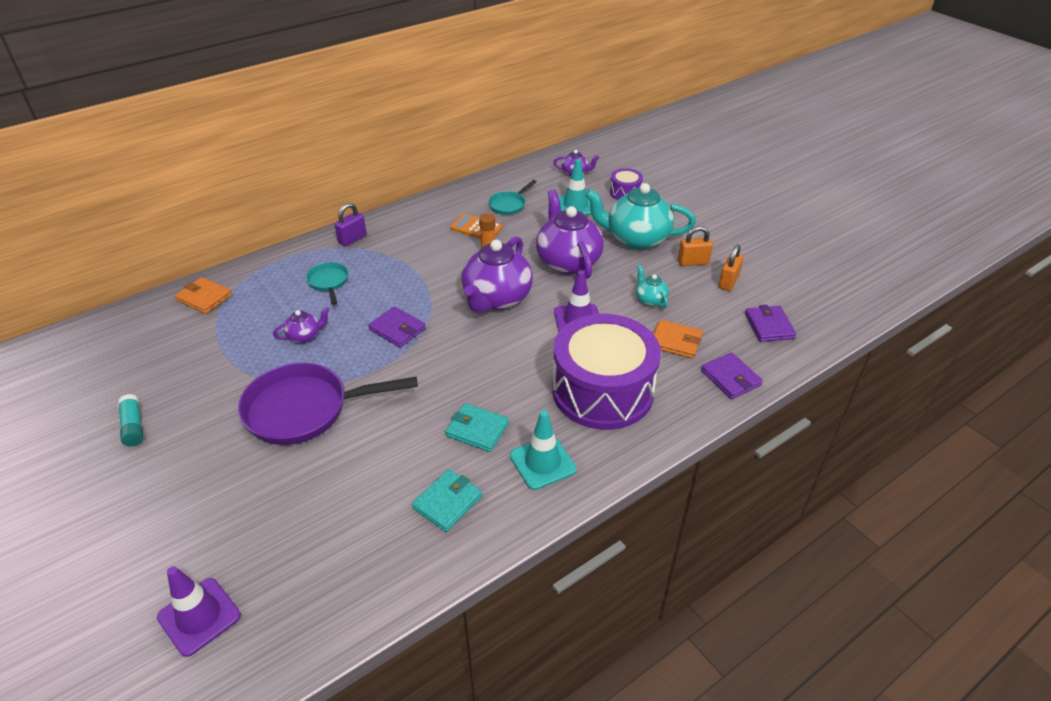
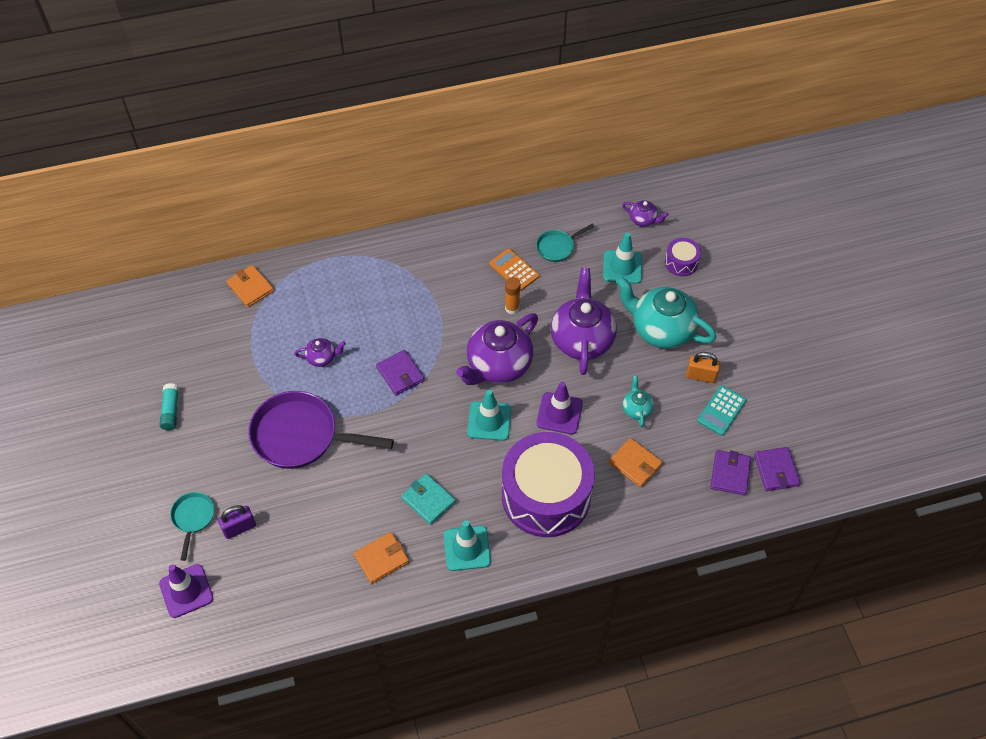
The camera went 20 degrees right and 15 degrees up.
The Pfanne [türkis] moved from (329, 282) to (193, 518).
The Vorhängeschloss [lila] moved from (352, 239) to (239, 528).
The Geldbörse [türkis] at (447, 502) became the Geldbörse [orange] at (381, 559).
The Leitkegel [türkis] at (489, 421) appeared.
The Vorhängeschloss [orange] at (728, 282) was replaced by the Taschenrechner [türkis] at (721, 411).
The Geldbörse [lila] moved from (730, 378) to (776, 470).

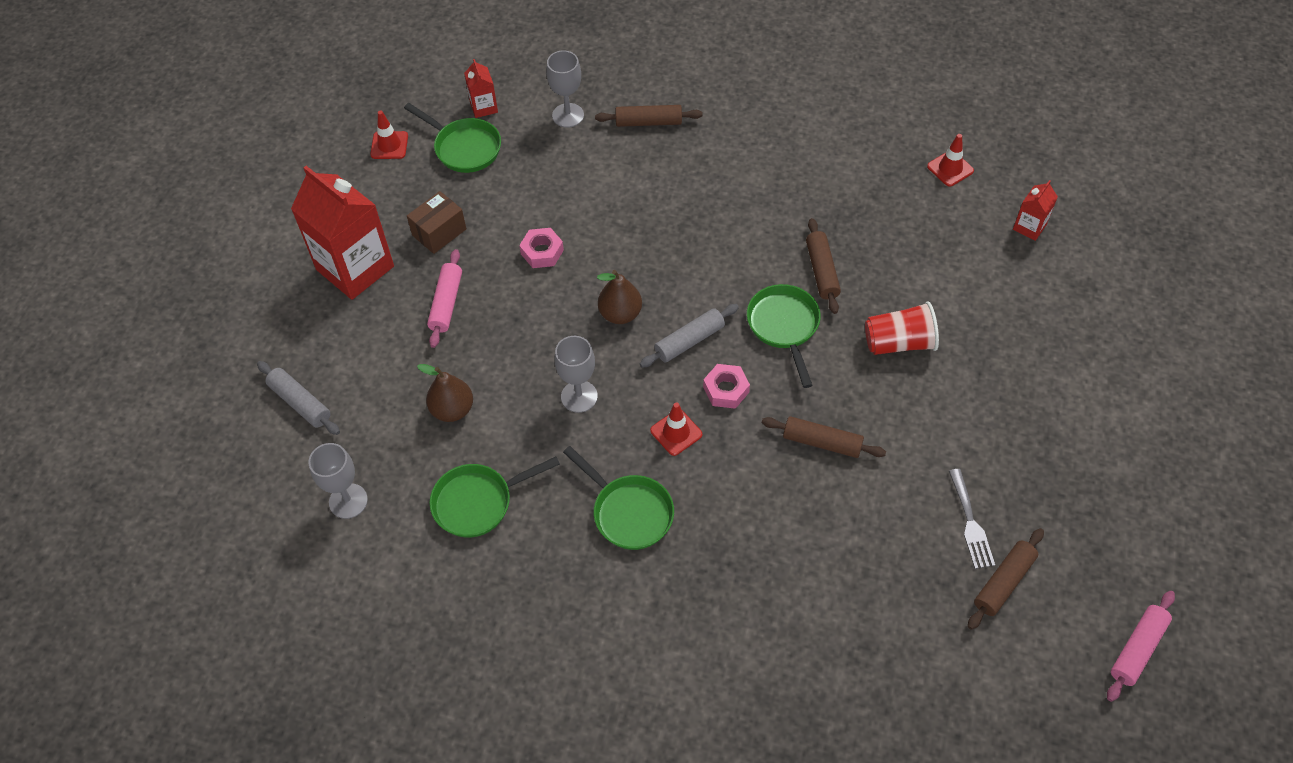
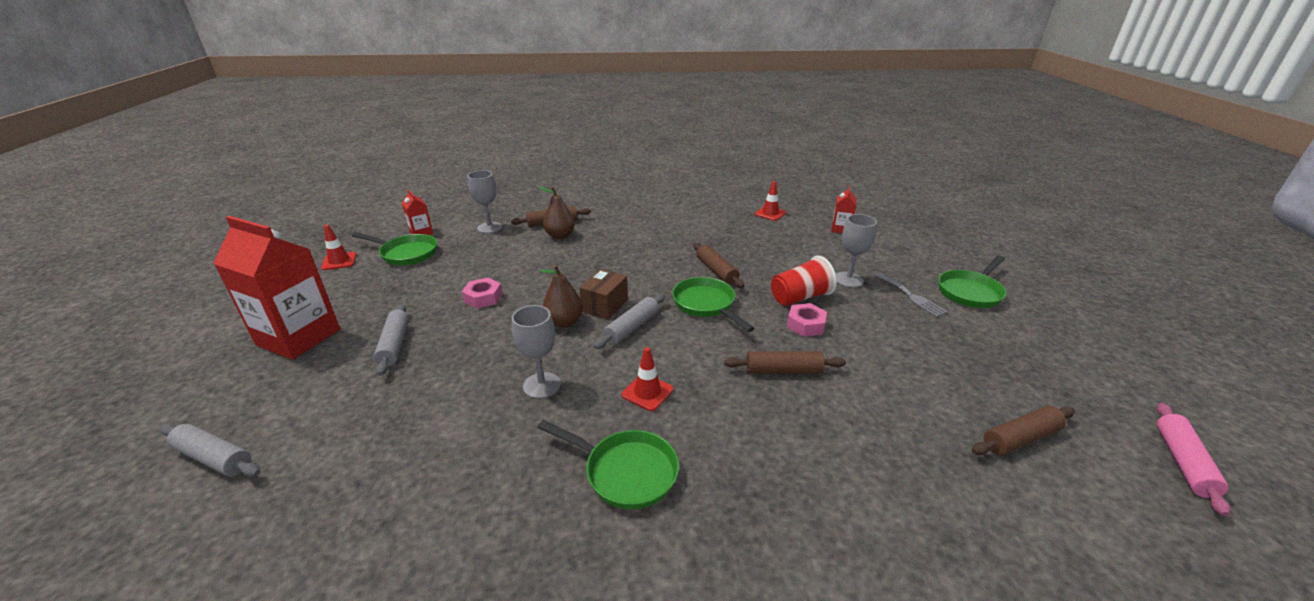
The camera went 20 degrees left and 25 degrees down.
The Nudelholz [rosa] at (446, 303) became the Nudelholz [grau] at (394, 344).
The Birne [braun] moved from (452, 409) to (560, 236).
The Schachtel [braun] moved from (439, 232) to (605, 306).
The Sechskantmutter [rosa] moved from (726, 390) to (805, 325).
The Kelch [grau] moved from (348, 501) to (848, 280).
The Gabel [grau] moved from (970, 523) to (911, 296).
The Pfanne [grün] moved from (478, 502) to (970, 292).
The Nudelholz [braun] at (1003, 582) turned 45 degrees clockwise.

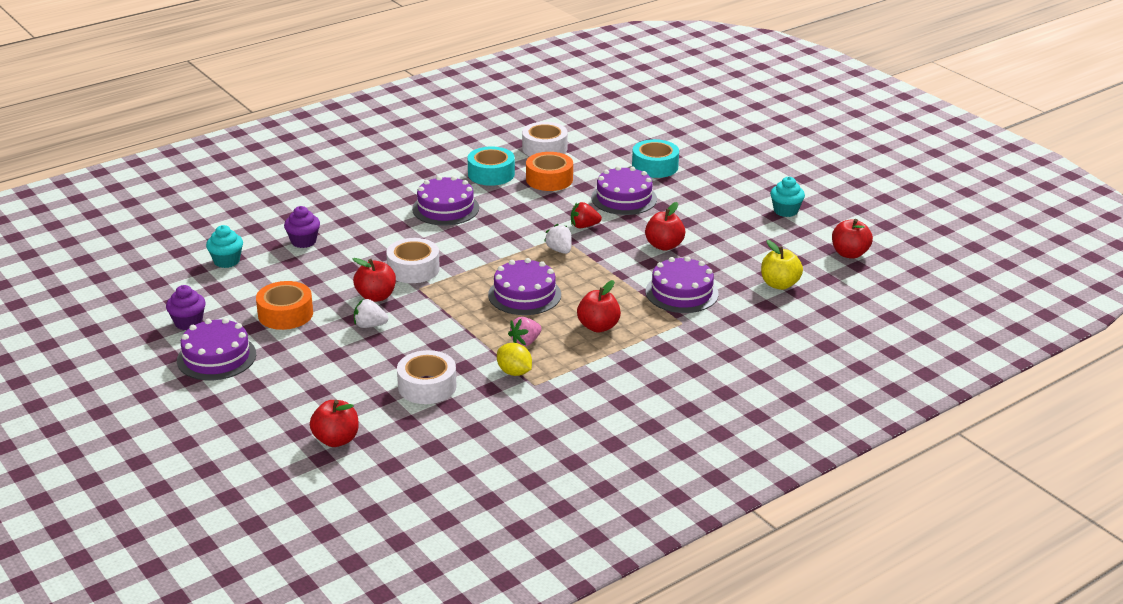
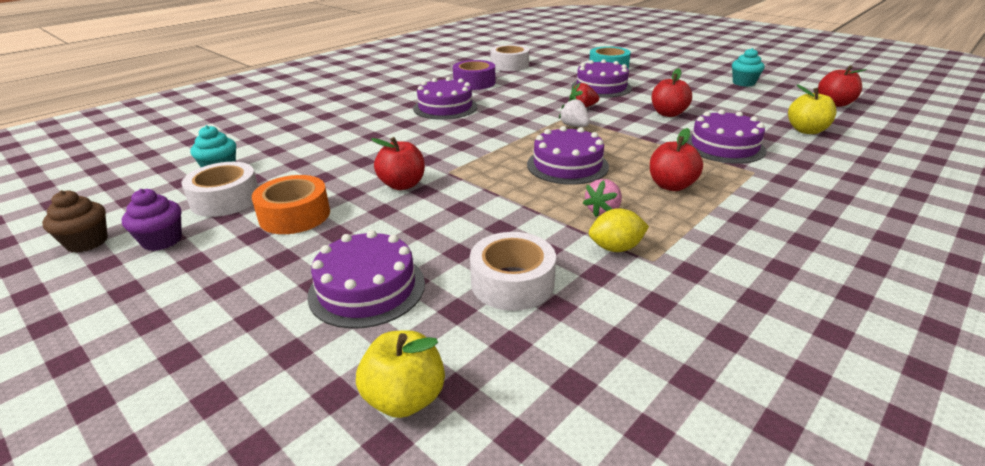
The camera went 10 degrees left and 0 degrees up.
The Muffin [braun] at (87, 242) appeared.
The Klebeband [weiß] moved from (413, 269) to (225, 199).
The Kuchen [lila] moved from (216, 357) to (367, 288).
The Apfel [rot] at (336, 440) became the Apfel [gelb] at (405, 398).
The Klebeband [türkis] at (491, 174) became the Klebeband [lila] at (474, 83).
The Zitrone [gelb] at (514, 372) turned 45 degrees counterclockwise.
The Muffin [lila] at (303, 241) disappeared.
The Erdbeere [weiß] at (370, 325) disappeared.
The Klebeband [orange] at (549, 179) disappeared.

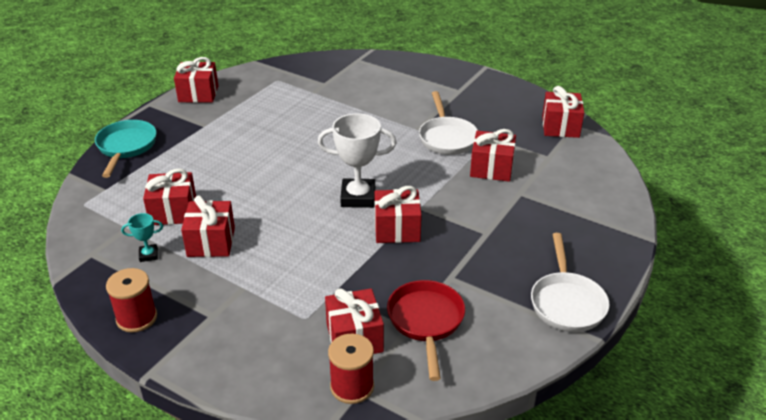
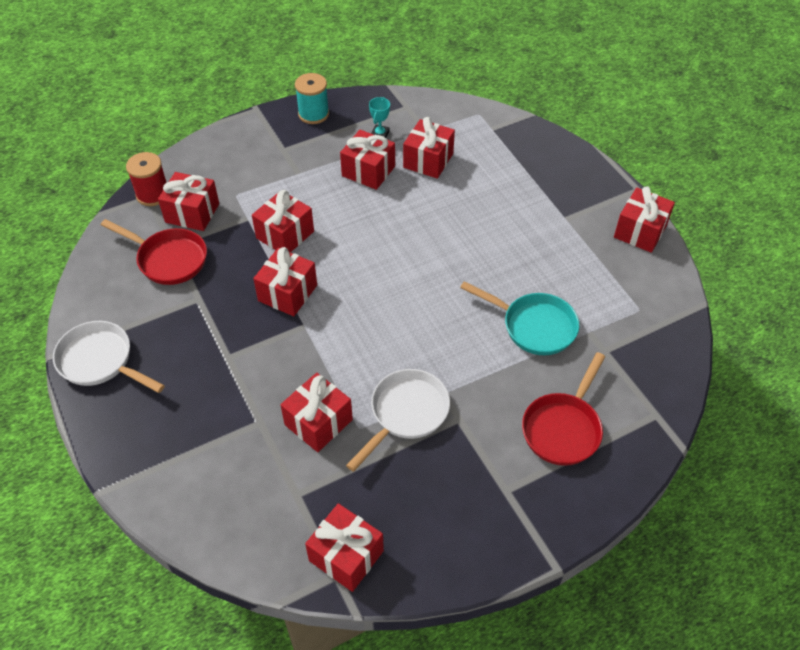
The camera went 120 degrees right and 15 degrees up.
The Geschenk [rot] at (285, 235) appeared.
The Garnrolle [rot] at (137, 318) became the Garnrolle [türkis] at (313, 114).
The Pfanne [weiß] at (447, 138) turned 105 degrees clockwise.
The Pfanne [türkis] moved from (126, 147) to (534, 326).
The Pfanne [rot] at (563, 428) appeared.
The Pokal [weiß] at (358, 197) disappeared.

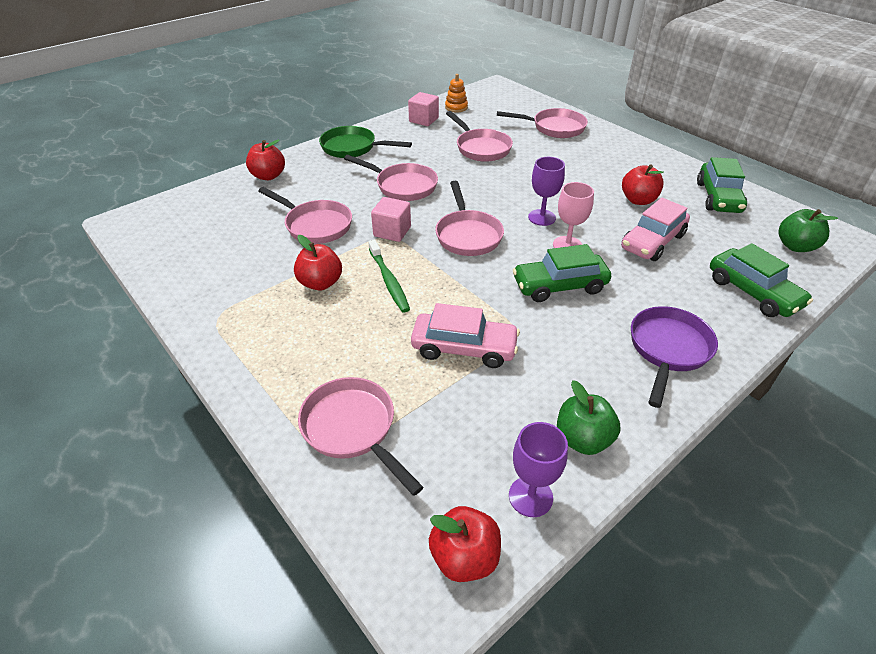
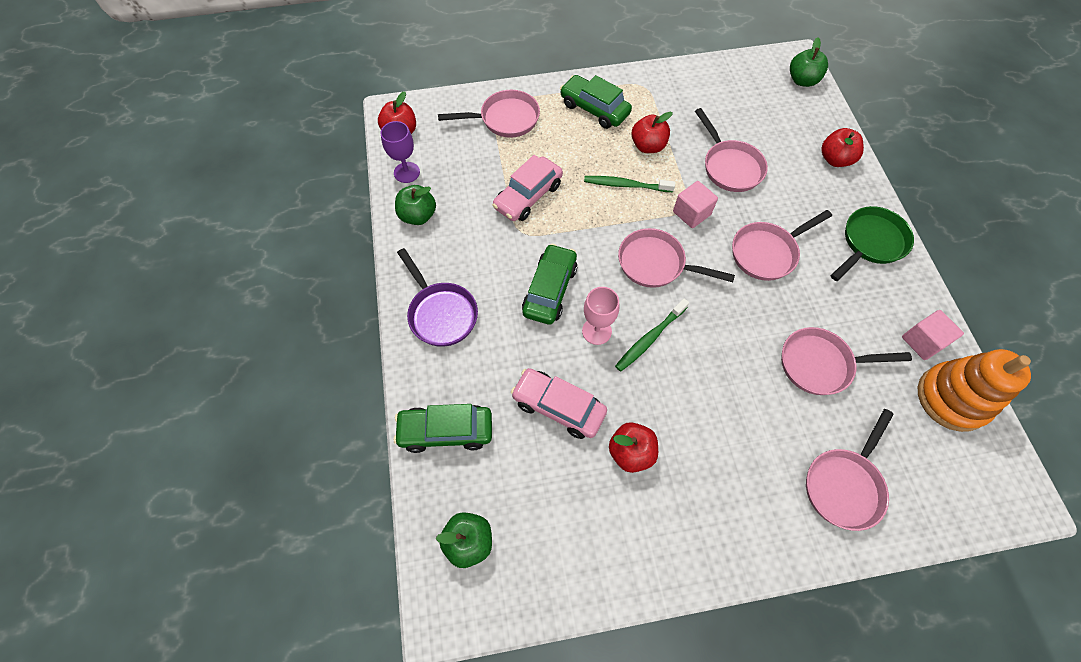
The camera went 120 degrees right and 20 degrees up.
The Auto [rosa] at (652, 242) turned 45 degrees counterclockwise.
The Auto [grün] moved from (718, 197) to (594, 109).
The Kelch [lila] at (542, 217) was replaced by the Zahnbürste [grün] at (650, 338).
The Pfanne [rosa] at (315, 225) turned 90 degrees counterclockwise.
The Apfel [grün] at (802, 80) appeared.
The Stapelspielzeug [orange] at (456, 107) changed to 2.04 times the size.

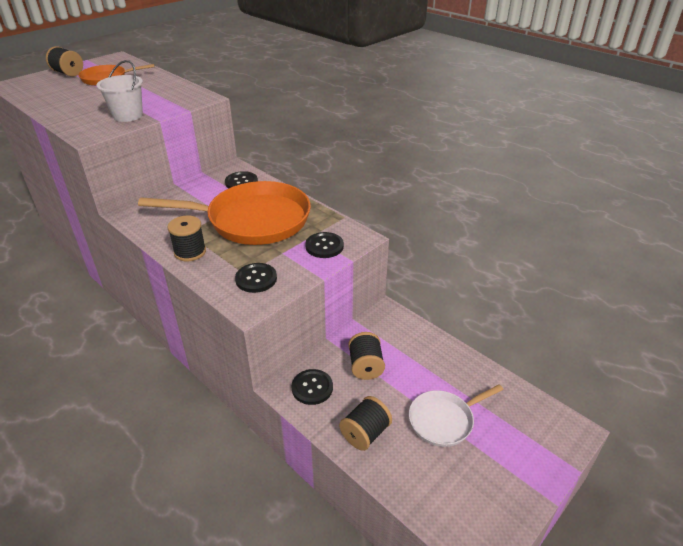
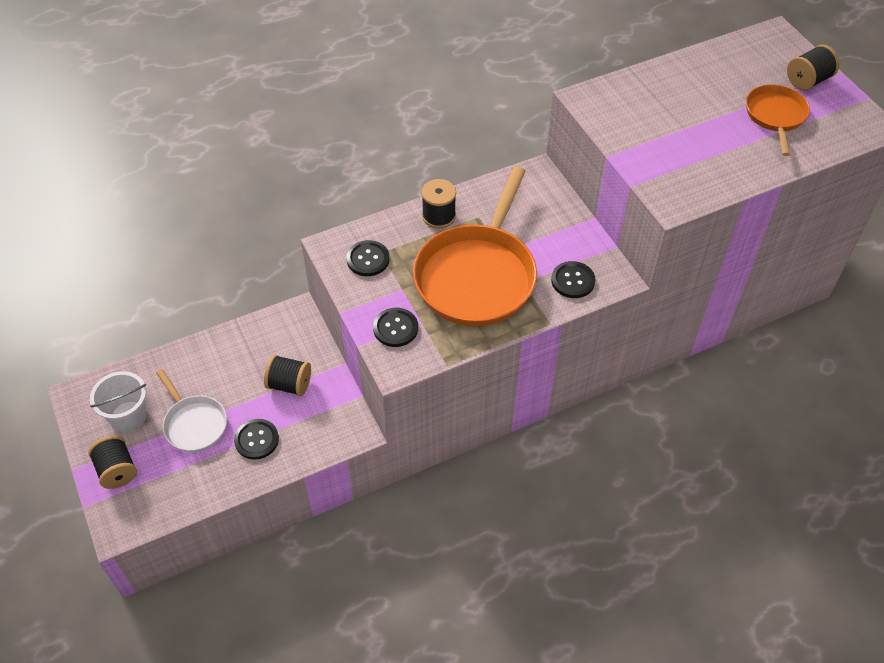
The camera went 110 degrees right and 15 degrees up.
The Garnrolle [schwarz] moved from (365, 433) to (117, 470).
The Eimer [weiß] moved from (128, 116) to (128, 416).
The Pfanne [weiß] at (444, 420) turned 150 degrees clockwise.
The Knopf [schwarz] moved from (312, 388) to (256, 440).

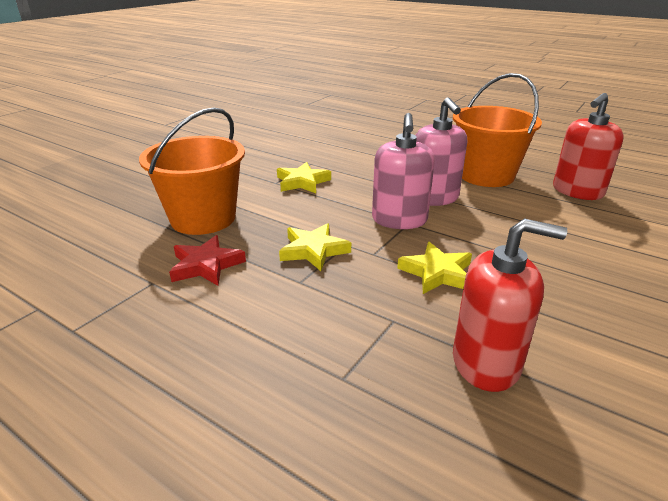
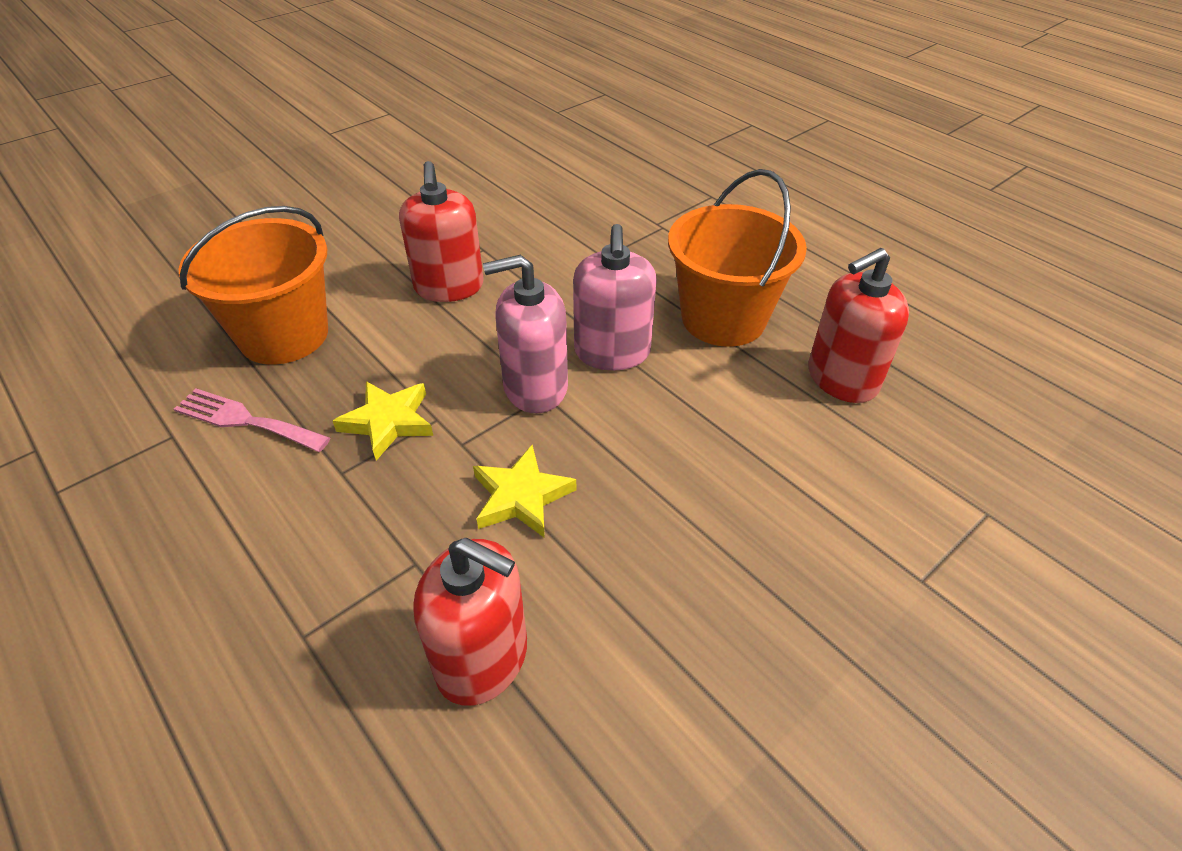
The camera went 15 degrees right and 15 degrees up.
The Stern [rot] at (206, 265) was replaced by the Gabel [rosa] at (246, 420).
The Stern [gelb] at (302, 182) was replaced by the Seifenspender [rot] at (449, 287).
The Seifenspender [rosa] at (399, 220) turned 60 degrees clockwise.

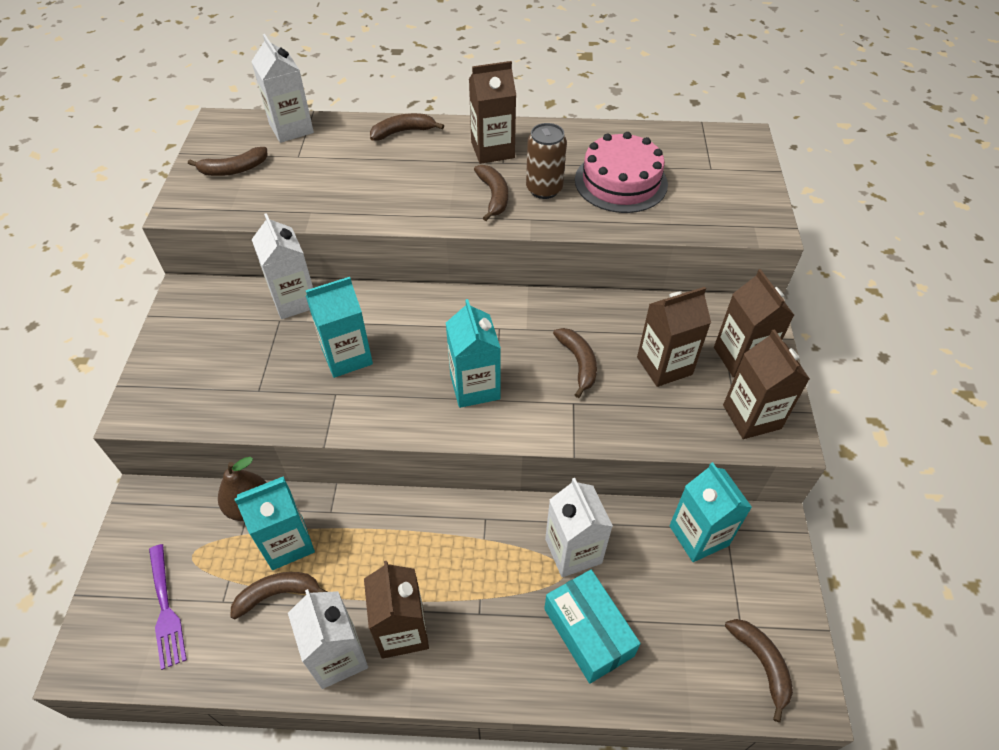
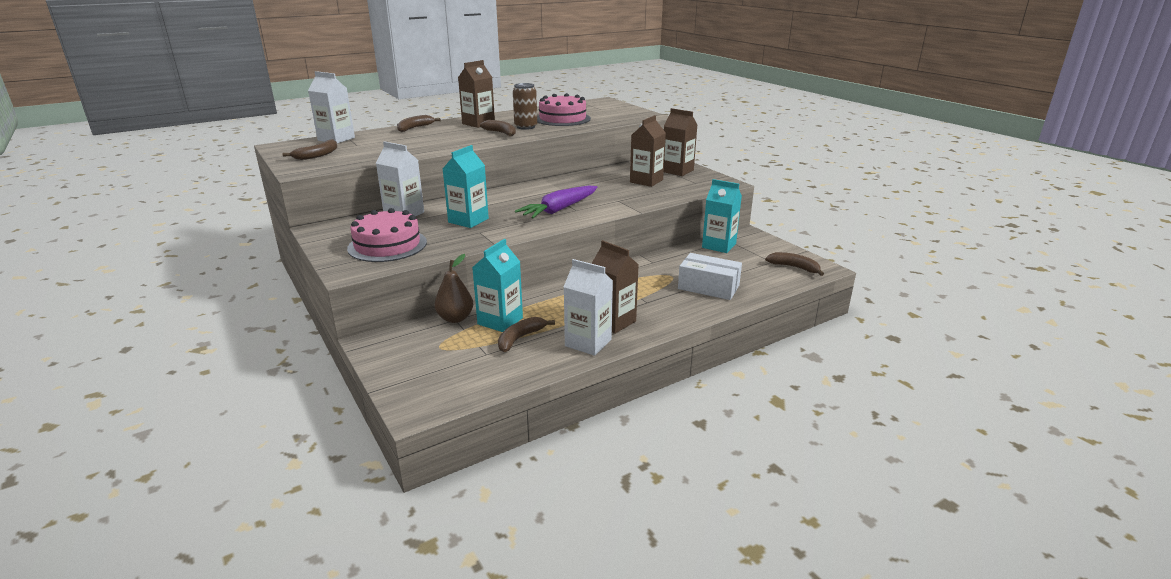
The camera went 35 degrees left and 25 degrees down.
The Kuchen [rosa] at (387, 245) appeared.
The Getränkekarton [türkis] at (475, 387) was replaced by the Karotte [lila] at (559, 209).
The Schachtel [türkis] at (588, 632) became the Schachtel [weiß] at (708, 287).
The Gabel [lila] at (165, 608) disappeared.
The Getränkekarton [weiß] at (573, 551) disappeared.
The Banane [braun] at (578, 363) disappeared.
The Getränkekarton [braun] at (751, 417) disappeared.

